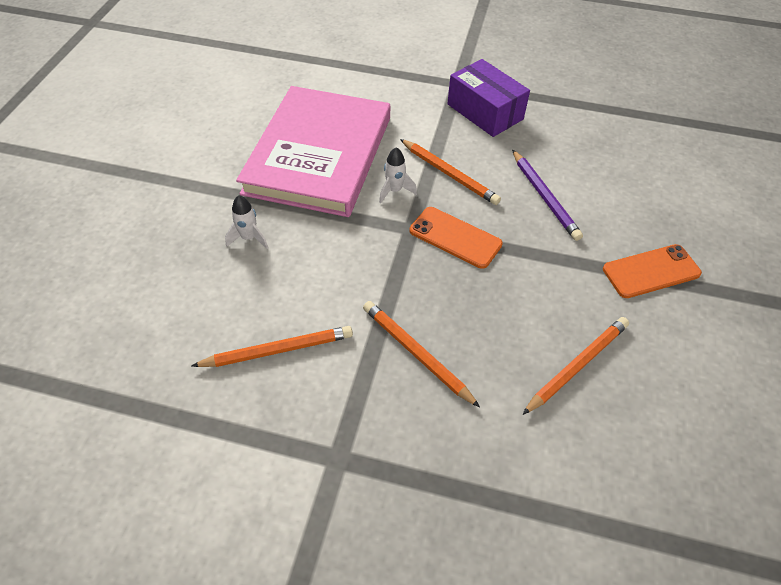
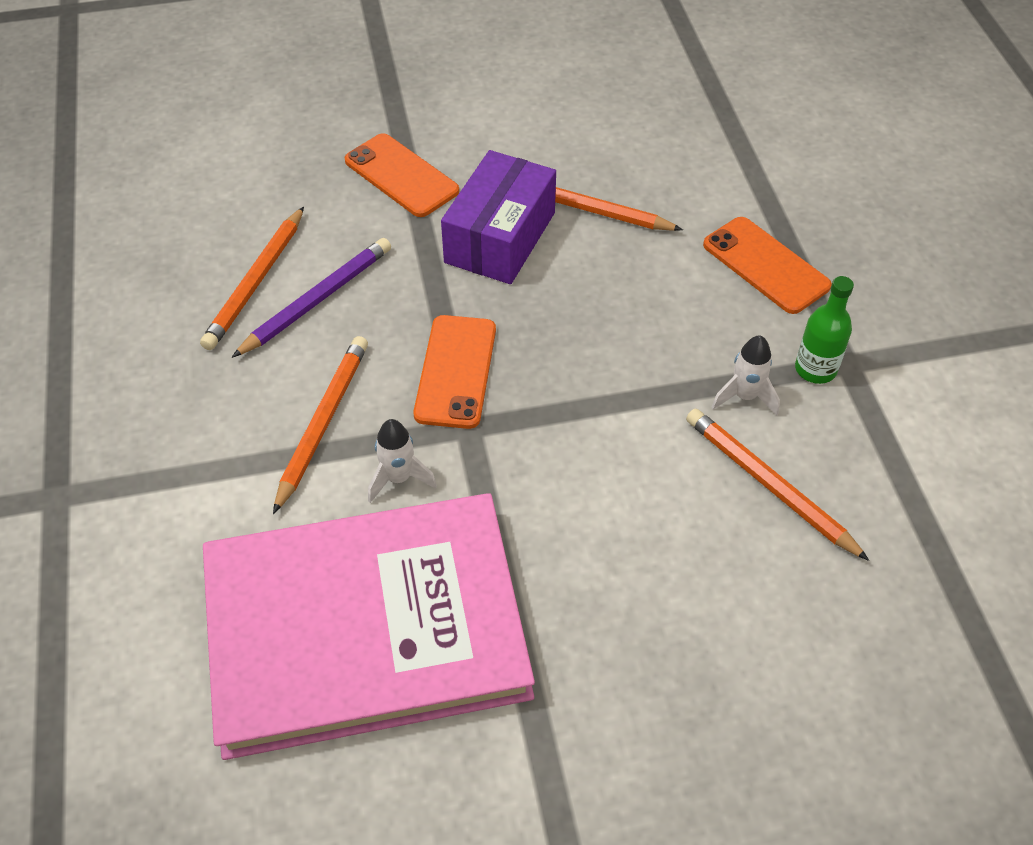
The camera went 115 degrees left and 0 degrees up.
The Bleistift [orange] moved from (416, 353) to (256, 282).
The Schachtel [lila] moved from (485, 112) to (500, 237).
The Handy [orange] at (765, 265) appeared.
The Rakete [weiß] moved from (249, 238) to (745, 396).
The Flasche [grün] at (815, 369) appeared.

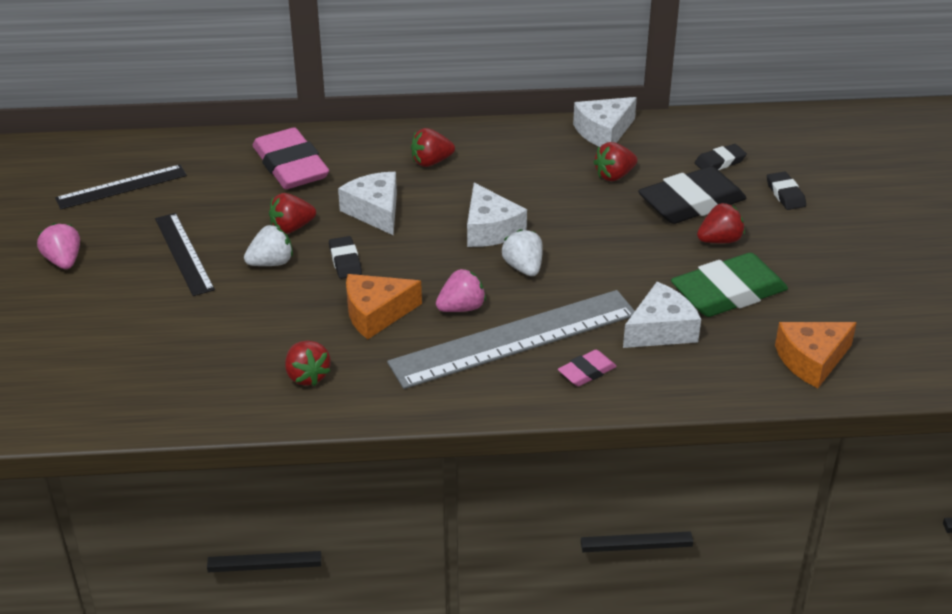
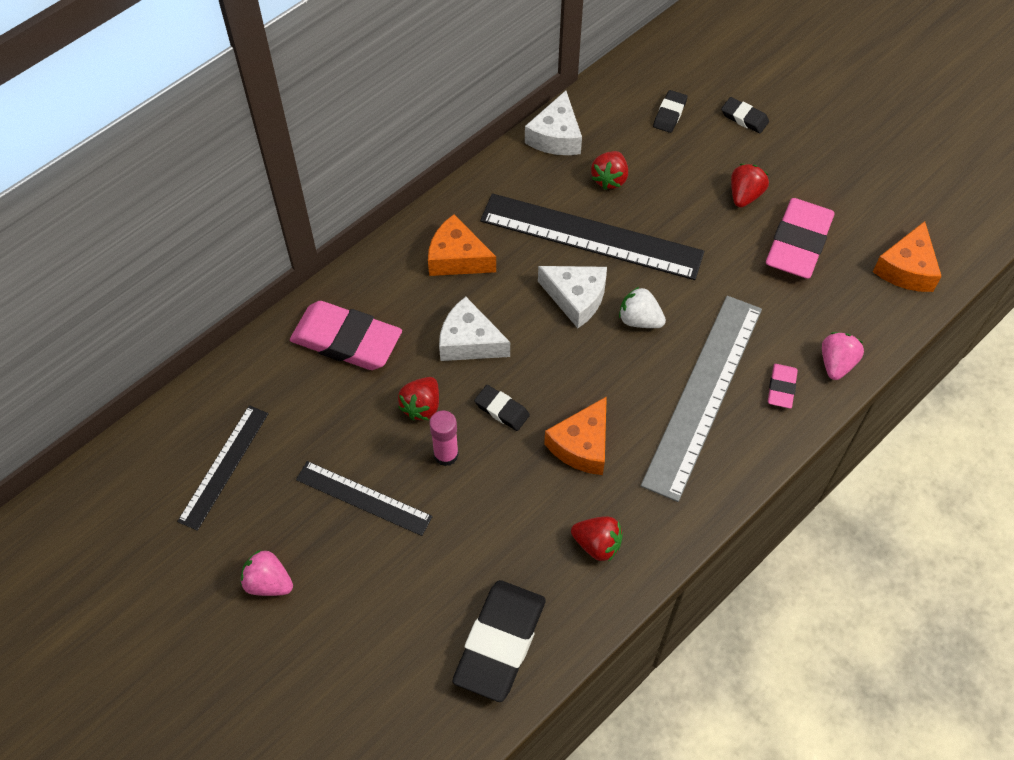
The camera went 40 degrees left and 20 degrees up.
The Erdbeere [rot] at (431, 162) was replaced by the Käse [orange] at (457, 258).
The Erdbeere [weiß] at (271, 263) was replaced by the Klebestift [rosa] at (446, 455).
The Radiergummi [schwarz] moved from (691, 202) to (500, 642).
The Lineal [schwarz] at (591, 237) appeared.
The Radiergummi [grün] at (728, 292) became the Radiergummi [rosa] at (798, 243).
The Erdbeere [rosa] moved from (461, 308) to (836, 363).
The Käse [weiß] at (661, 330) disappeared.

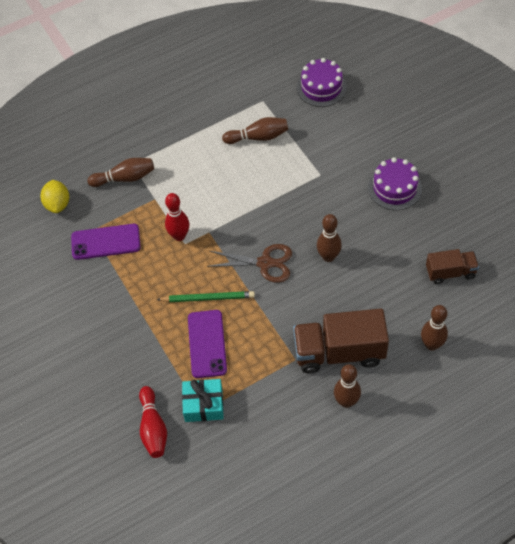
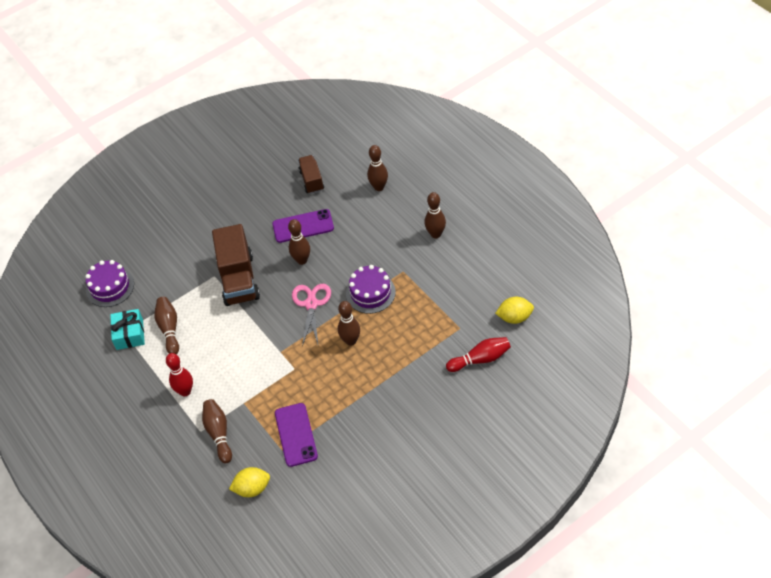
The camera went 95 degrees left and 5 degrees down.
The Geschenk [türkis] moved from (203, 405) to (129, 334).
The Bowlingkegel [rot] moved from (179, 236) to (185, 391).
The Lastwagen [braun] moved from (339, 352) to (239, 279).
The Handy [lila] moved from (207, 344) to (303, 226).
The Schere [braun] at (265, 263) became the Schere [rosa] at (311, 304).
The Bleistift [grün] at (208, 298) was replaced by the Bowlingkegel [braun] at (351, 341).
The Kuchen [lila] moved from (395, 188) to (370, 293).
The Zitrone [gelb] at (514, 317) appeared.

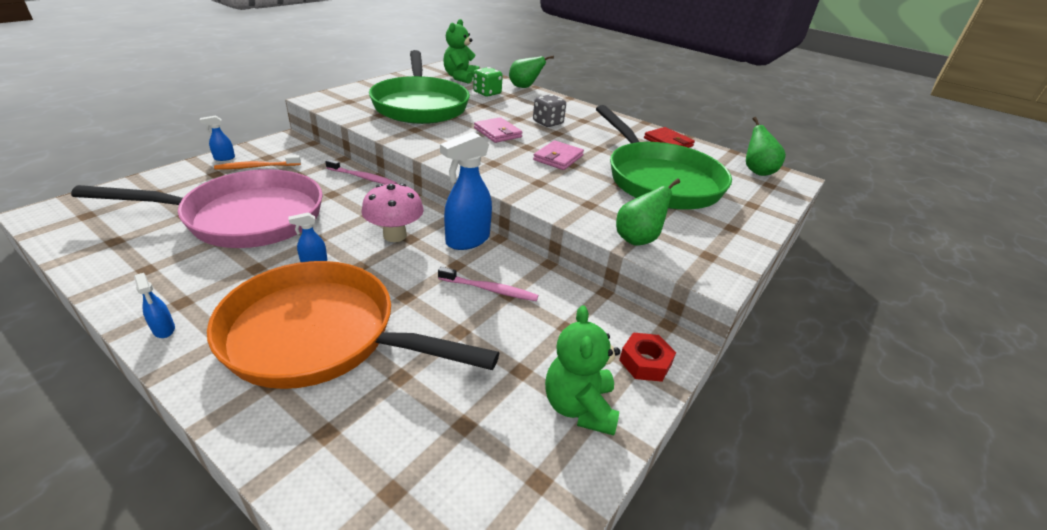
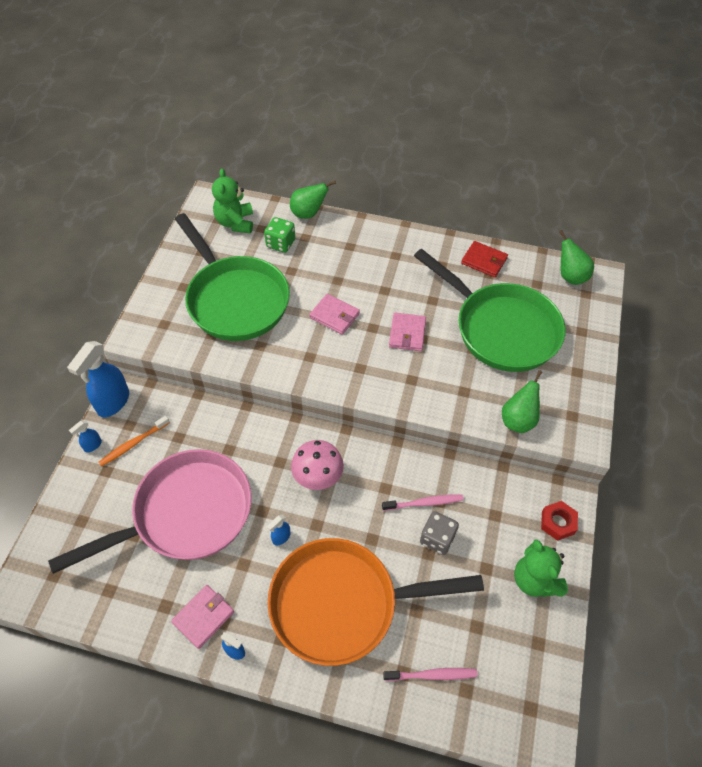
The camera went 20 degrees left and 20 degrees up.
The Sprühflasche [blau] moved from (467, 240) to (113, 402).
The Geldbörse [rosa] at (203, 617) appeared.
The Zahnbürste [rosa] moved from (362, 177) to (432, 675).
The Spielwürfel [grau] moved from (548, 122) to (437, 538).

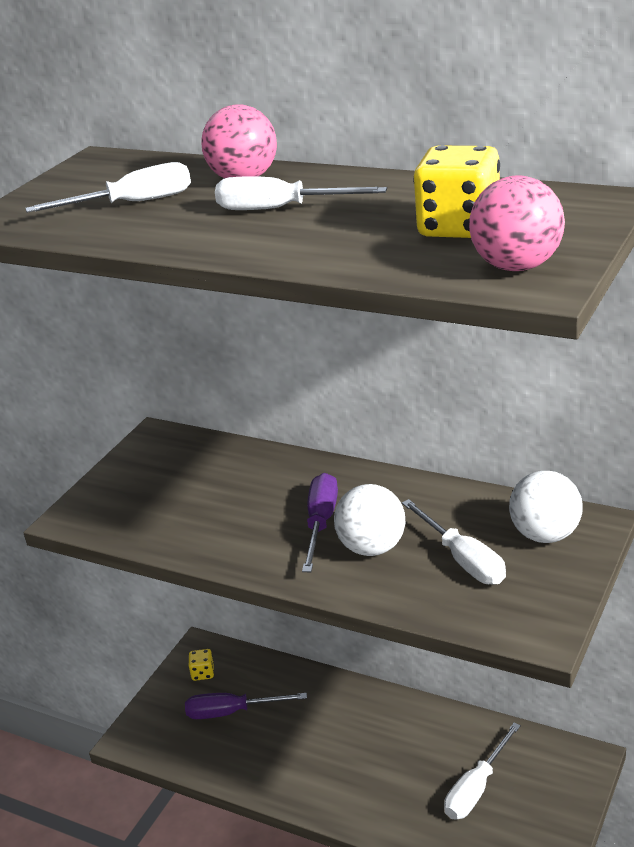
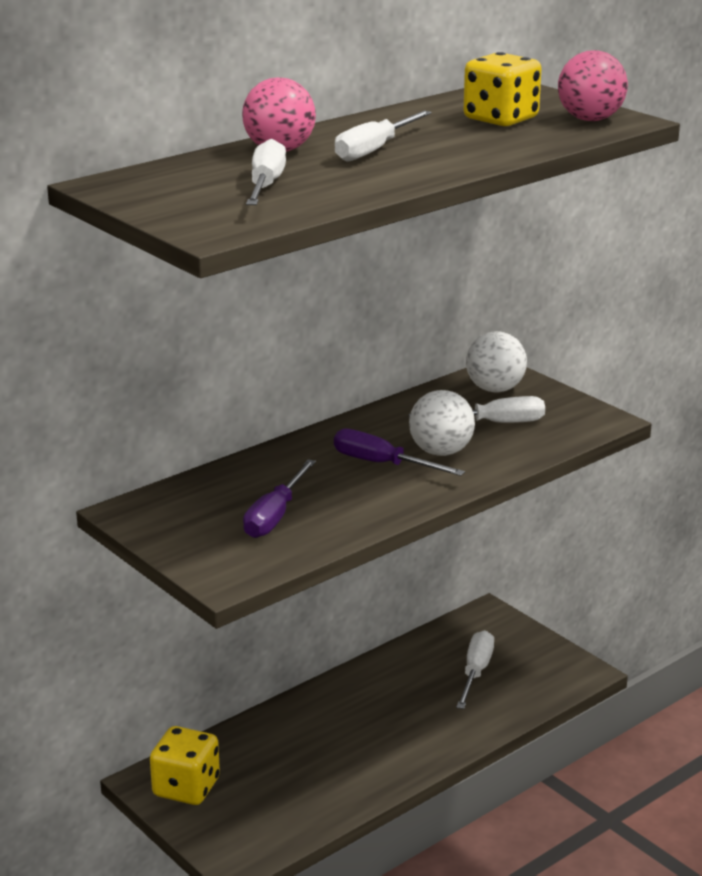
The camera went 70 degrees left and 5 degrees down.
The Spielwürfel [gelb] at (203, 673) changed to 2.03 times the size.
The Schraubenzieher [lila] moved from (232, 712) to (275, 516).
The Schraubenzieher [weiß] at (476, 788) turned 135 degrees counterclockwise.

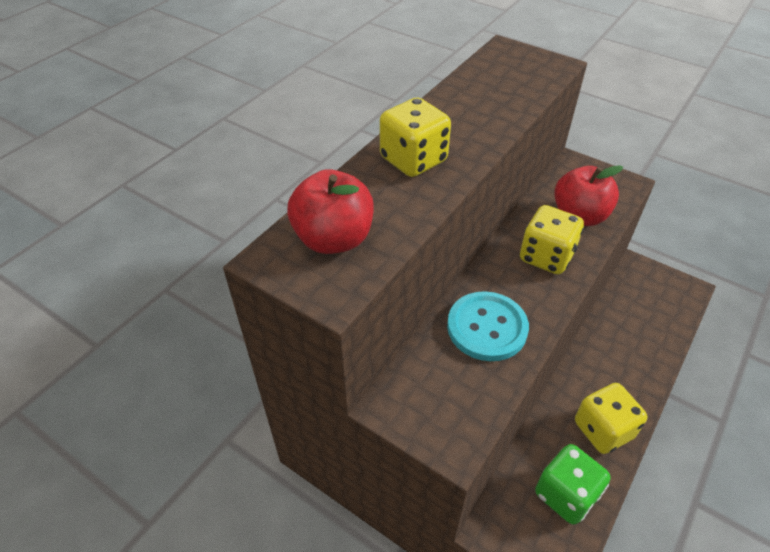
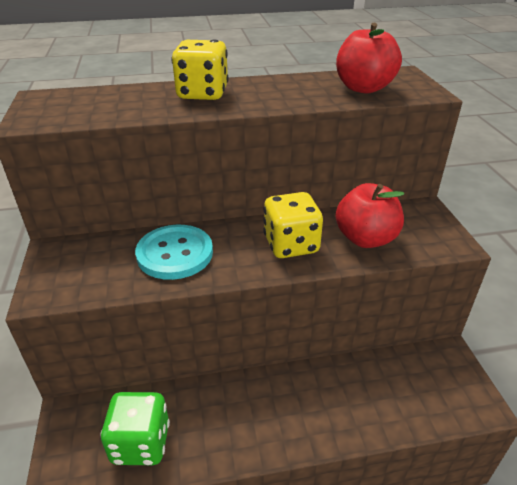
The camera went 45 degrees right and 10 degrees down.
The Apfel [rot] moved from (333, 239) to (363, 88).
The Spielwürfel [gelb] at (603, 430) disappeared.

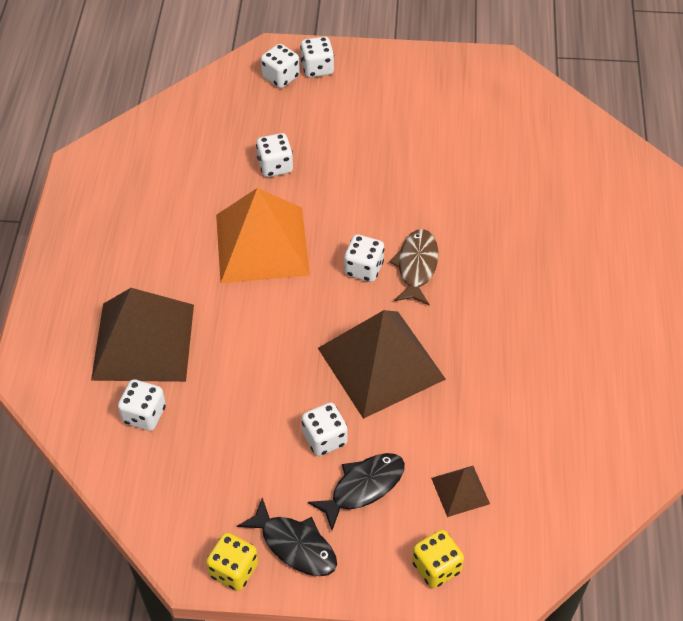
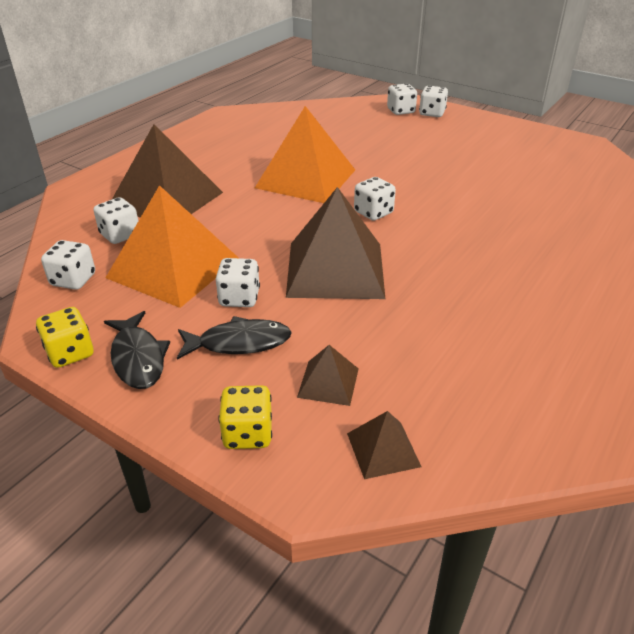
The camera went 30 degrees right and 15 degrees down.
The Spielwürfel [weiß] moved from (275, 166) to (73, 280).
The Pyramide [orange] at (173, 267) appeared.
The Pyramide [braun] at (383, 449) appeared.
The Fisch [braun] at (416, 266) disappeared.

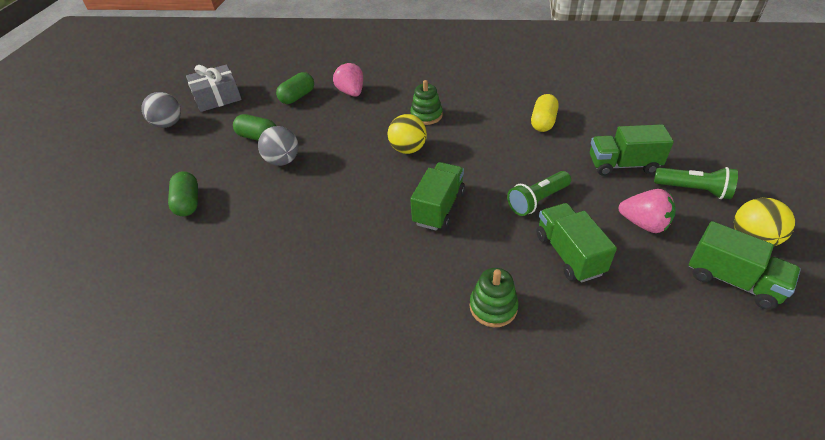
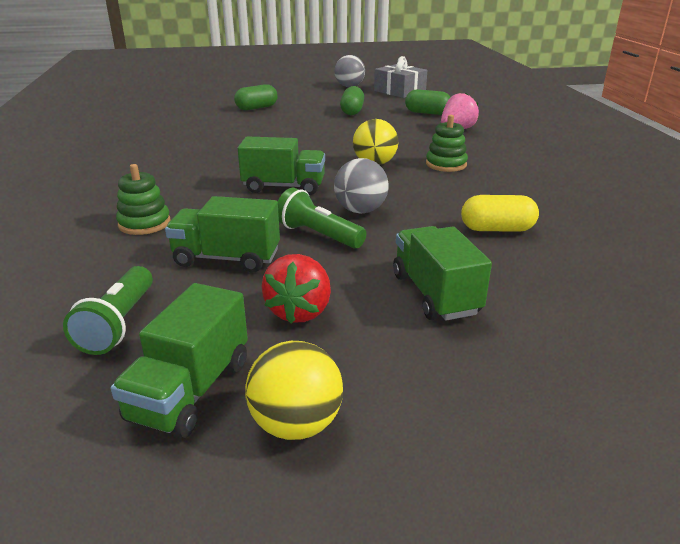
The camera went 70 degrees right and 15 degrees down.
The Taschenlampe [grün] moved from (693, 190) to (119, 324).
The Lastwagen [grün] at (568, 254) turned 135 degrees counterclockwise.
The Erdbeere [rosa] at (643, 224) became the Erdbeere [rot] at (299, 311).
The Ball [grau] moved from (283, 161) to (360, 210).

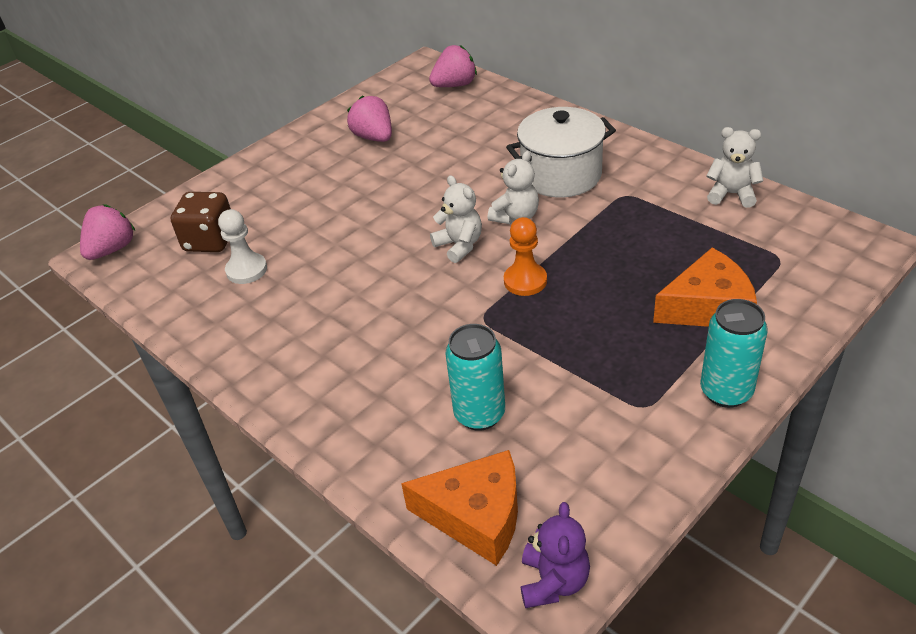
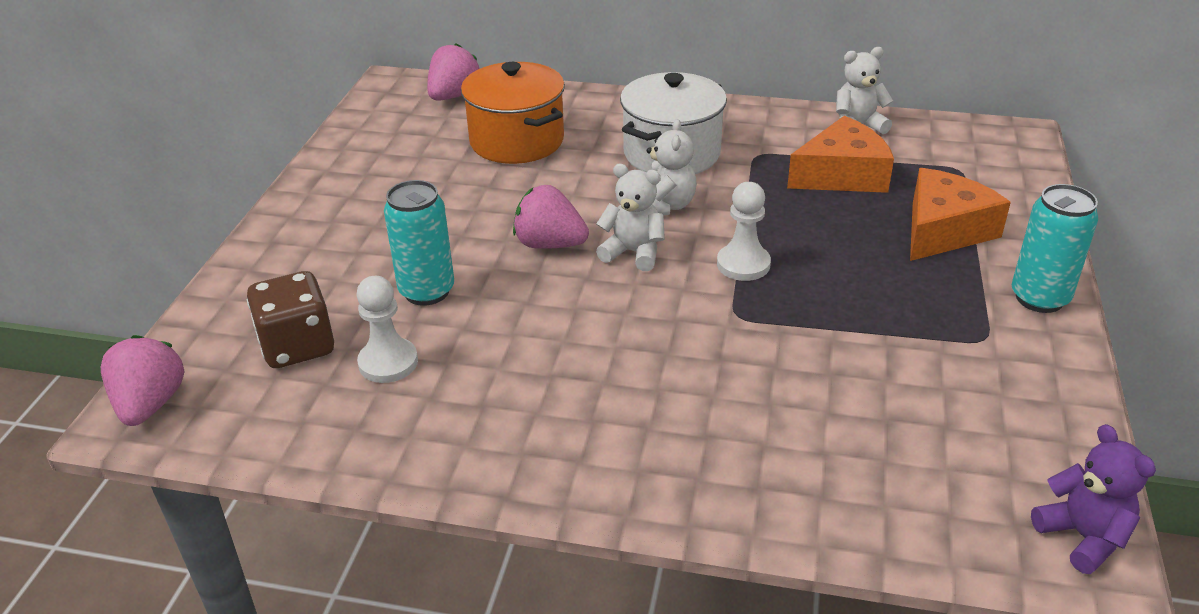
The camera went 35 degrees left and 5 degrees down.
The Dose [türkis] moved from (479, 414) to (427, 291).
The Kochtopf [orange] at (517, 141) appeared.
The Erdbeere [rosa] moved from (374, 137) to (549, 244).
The Bauer [orange] at (525, 281) became the Bauer [weiß] at (743, 264).
The Käse [orange] moved from (476, 516) to (842, 175).

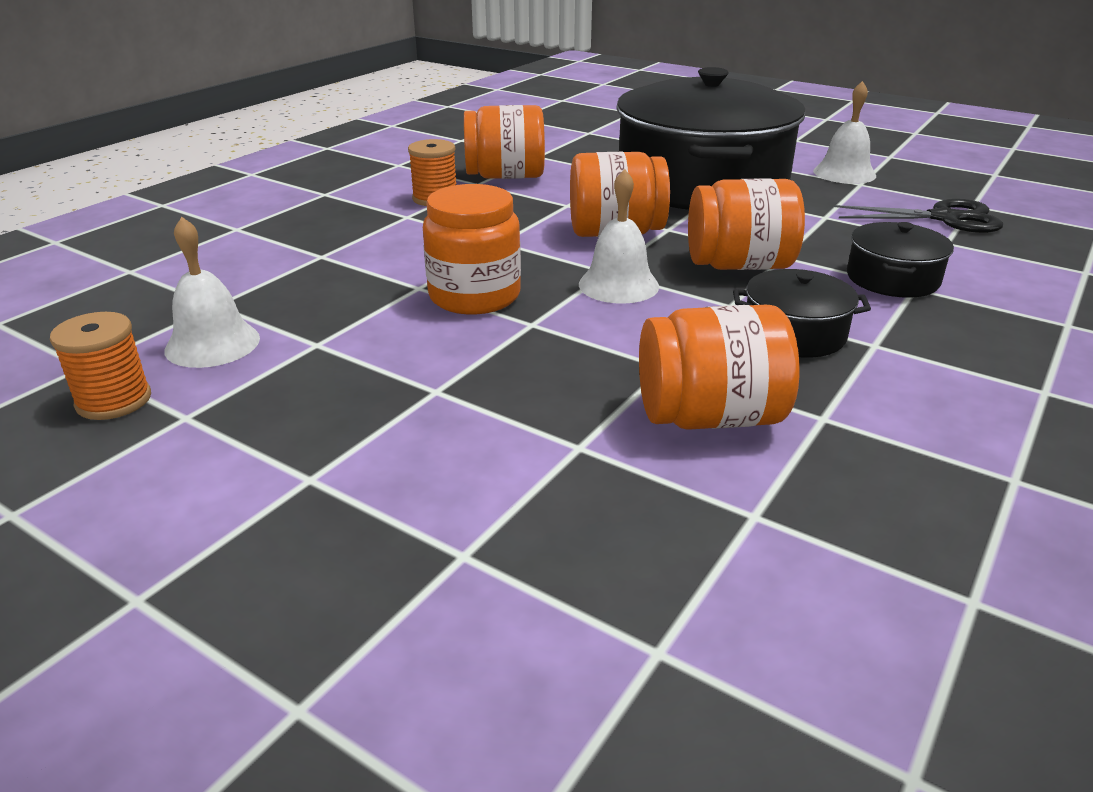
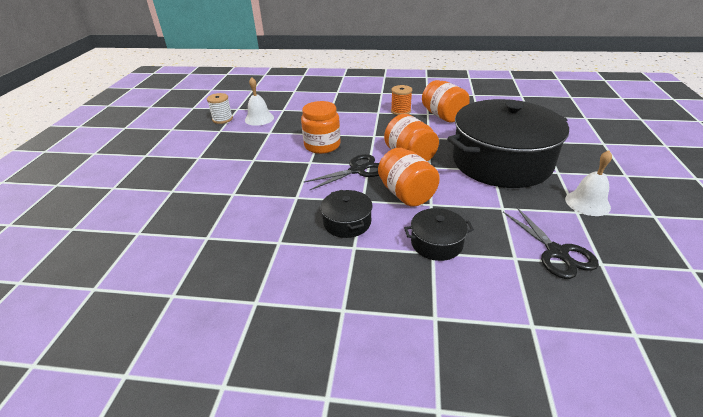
The camera went 65 degrees right and 5 degrees up.
The Garnrolle [orange] at (114, 400) became the Garnrolle [weiß] at (222, 119).
The Glocke [weiß] at (618, 285) was replaced by the Schere [schwarz] at (357, 170).
The Einmachglas [orange] at (710, 417) disappeared.

